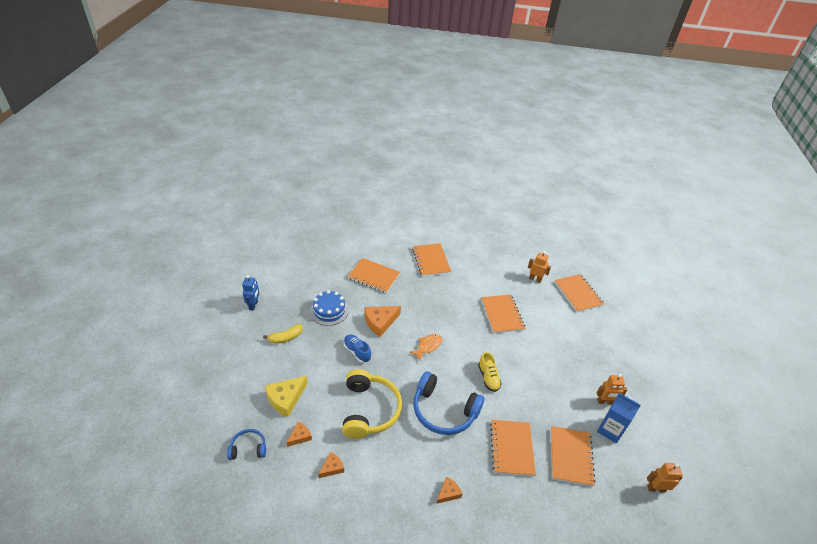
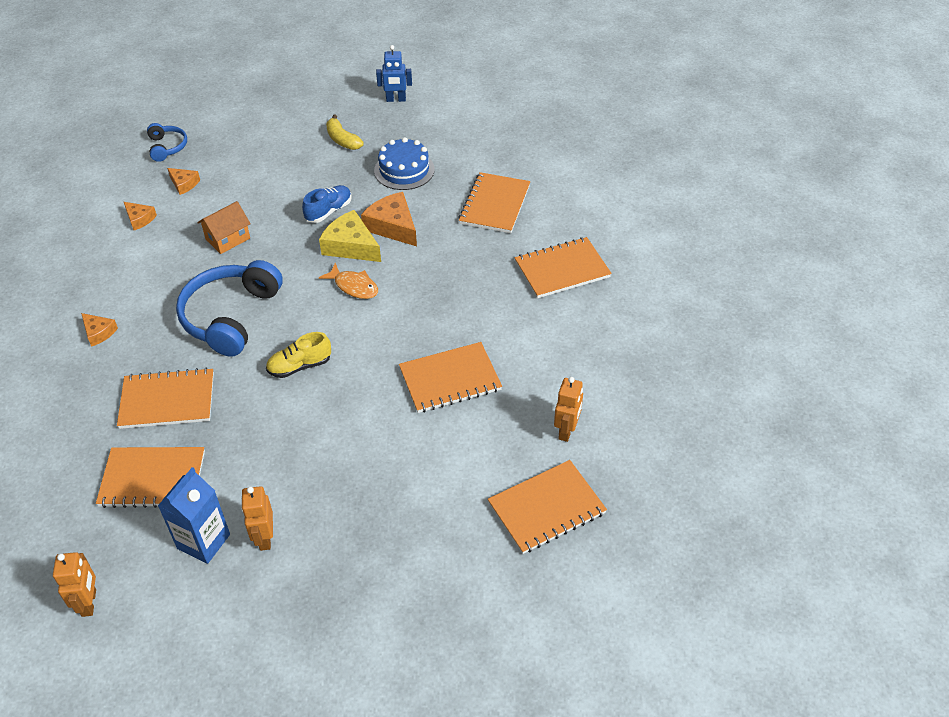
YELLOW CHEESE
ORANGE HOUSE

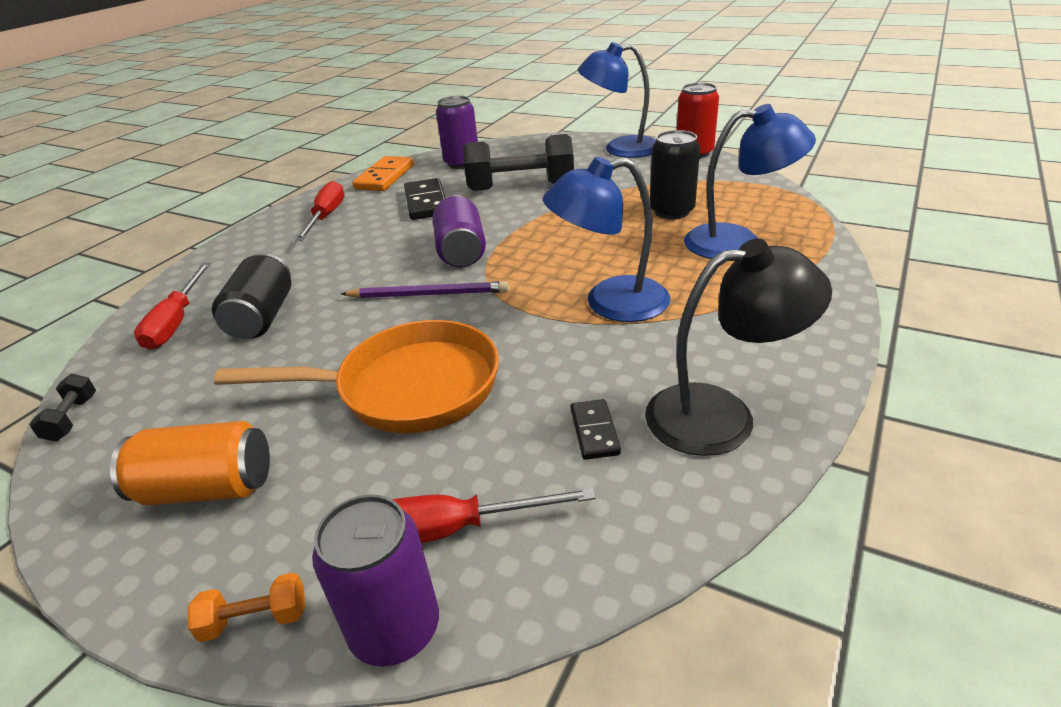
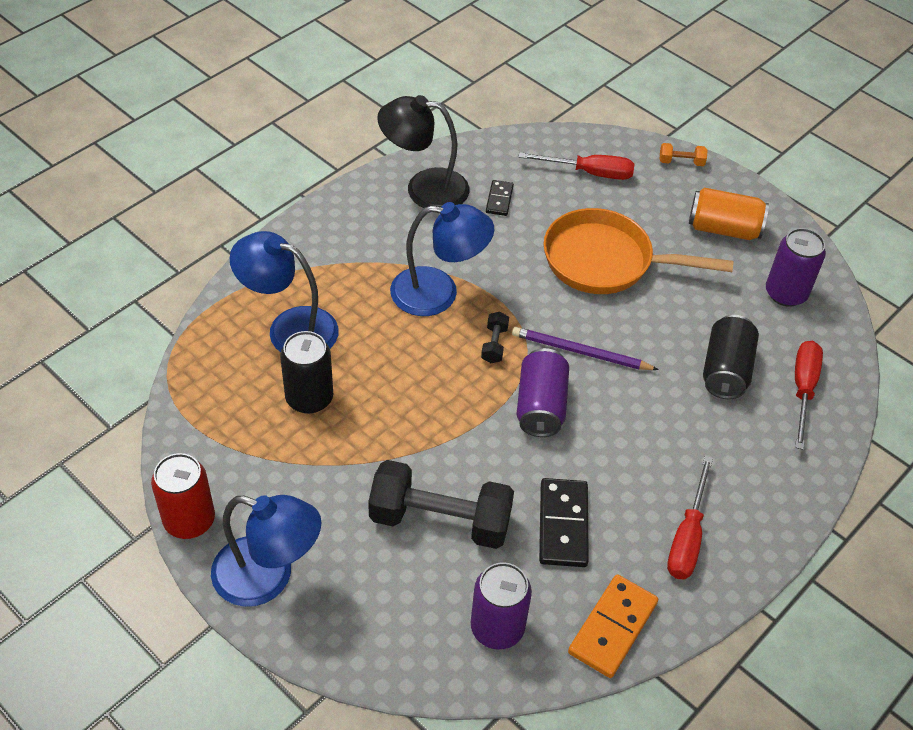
BLACK DUMBBELL (2nd from left)
PURPLE CAN (3rd from left)

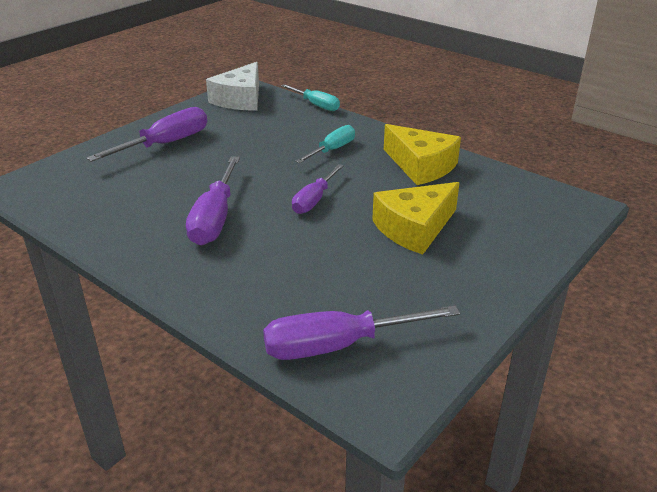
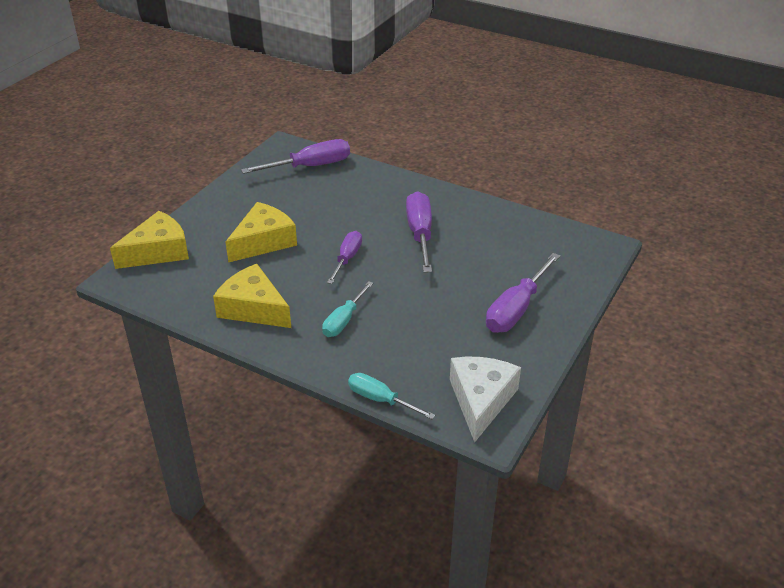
YELLOW CHEESE (1st from left)

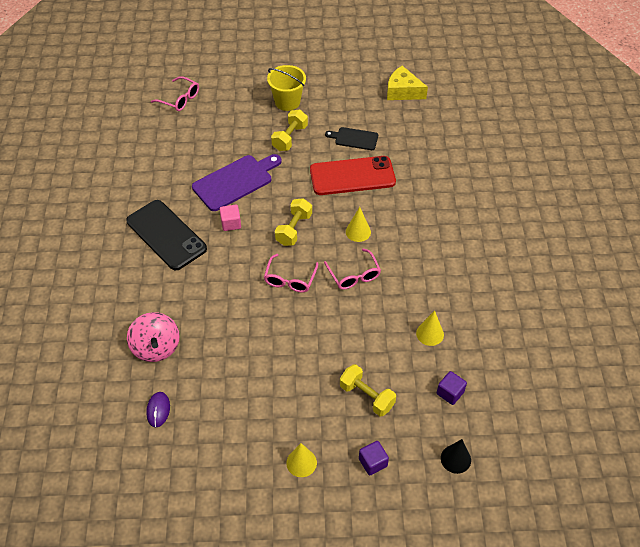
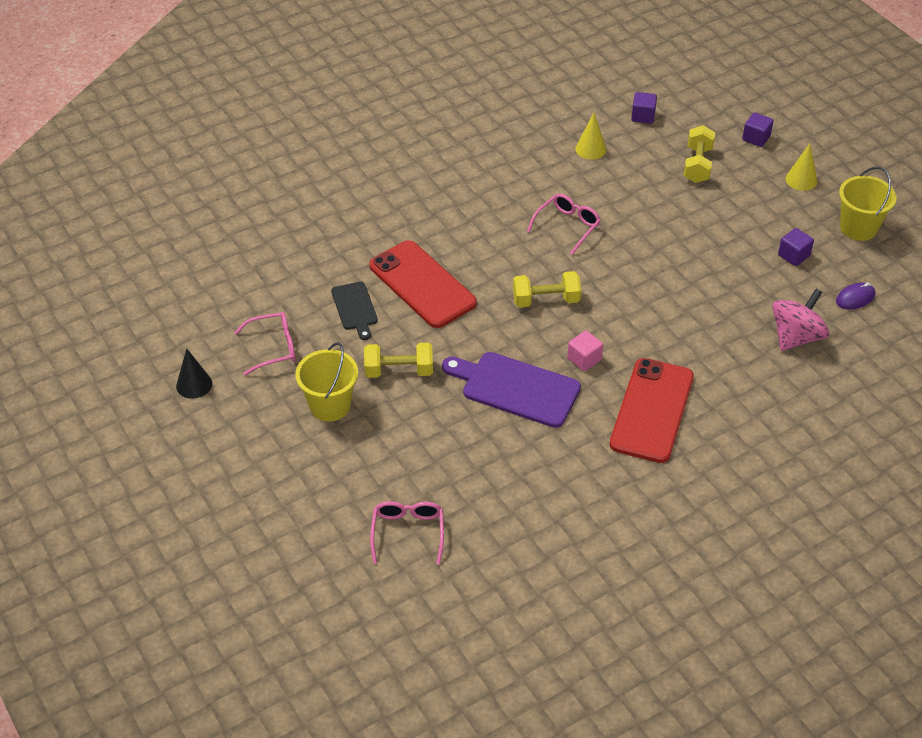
YELLOW CONE (2nd from left in the first image)
YELLOW CHEESE
PURPLE CUBE (3rd from left)
YELLOW BUCKET (2nd from left)
PINK GLASSES (1st from left)
BLACK CONE
RED PHONE (2nd from left)

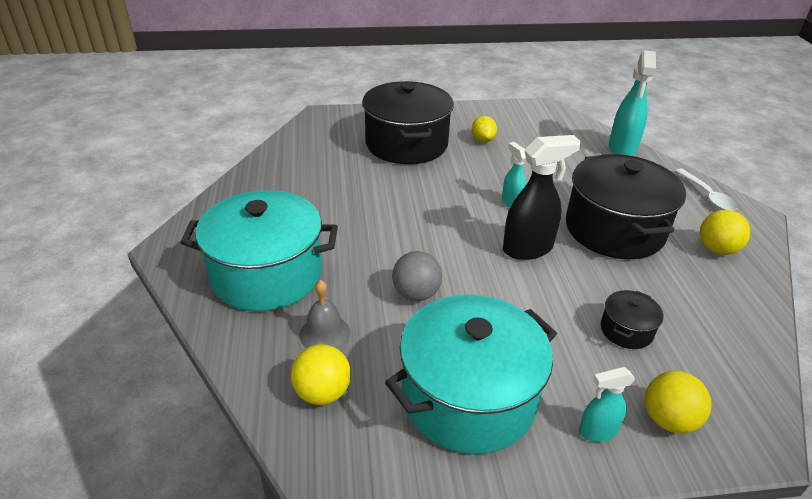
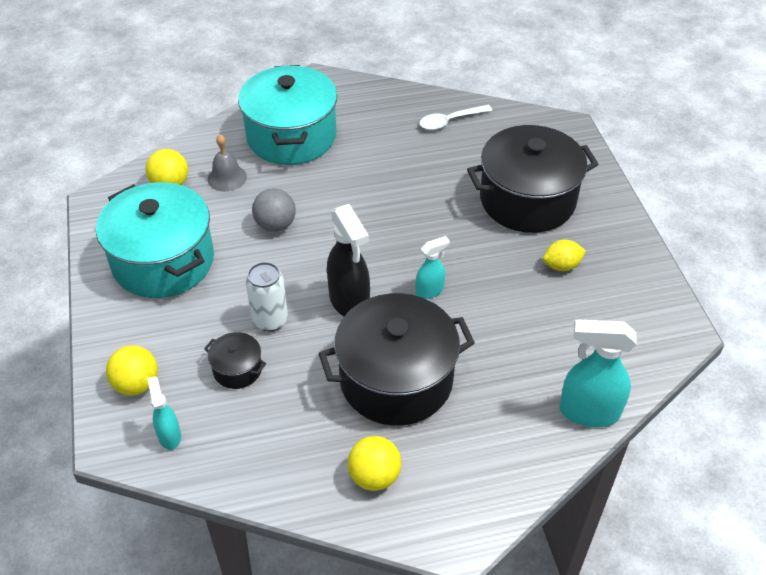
WHITE CAN
TURQUOISE SPRAY BOTTLE (1st from left)
WHITE SPOON

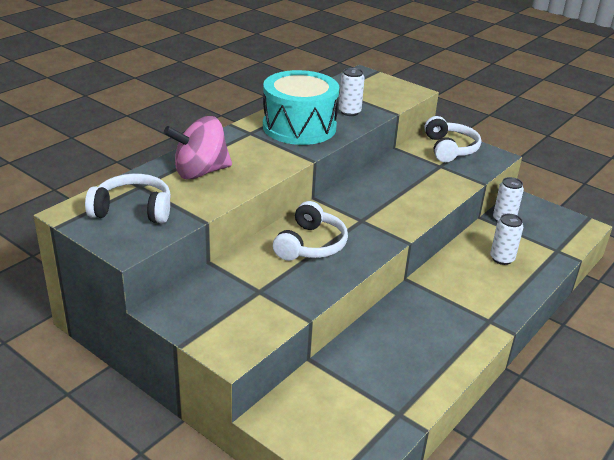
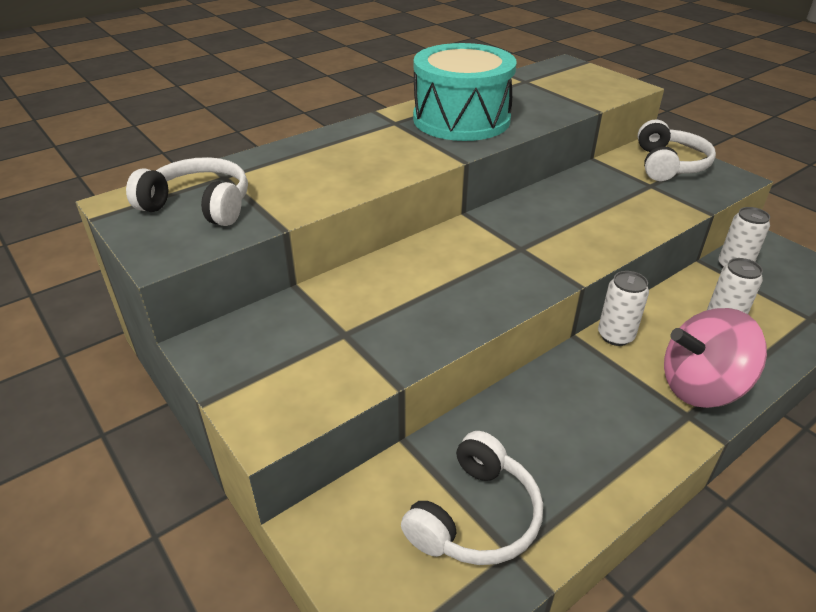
PINK SPINNING TOP
WHITE HEADPHONES (2nd from left)
WHITE CAN (1st from left)

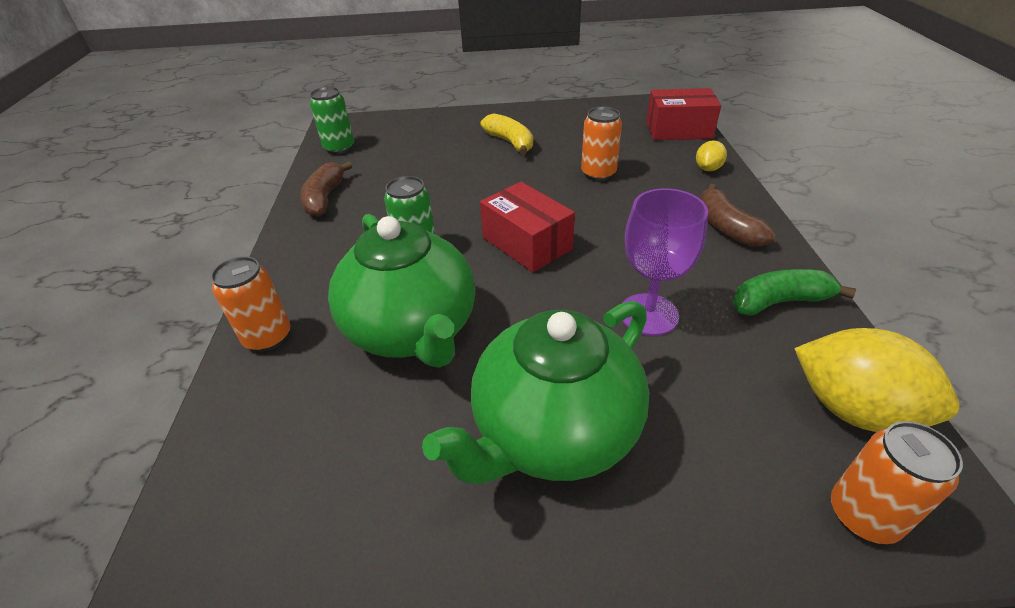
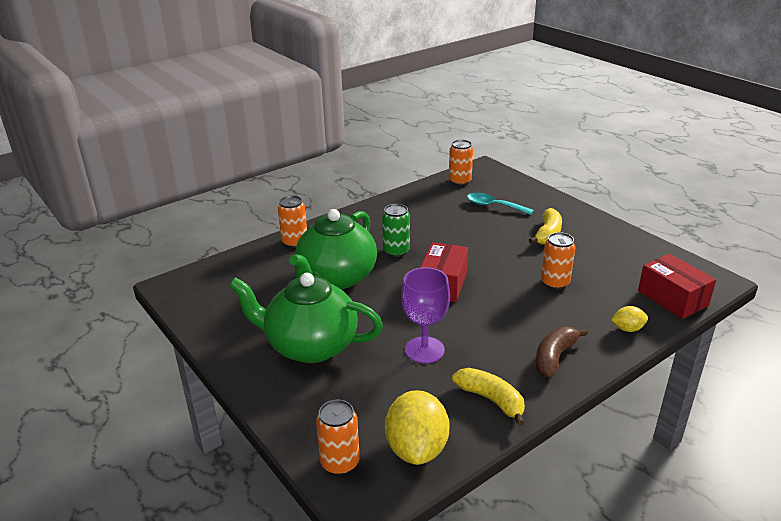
BROWN BANANA (1st from left in the first image)
TURQUOISE SPOON
ORANGE CAN (3rd from left)
YELLOW BANANA (1st from left)

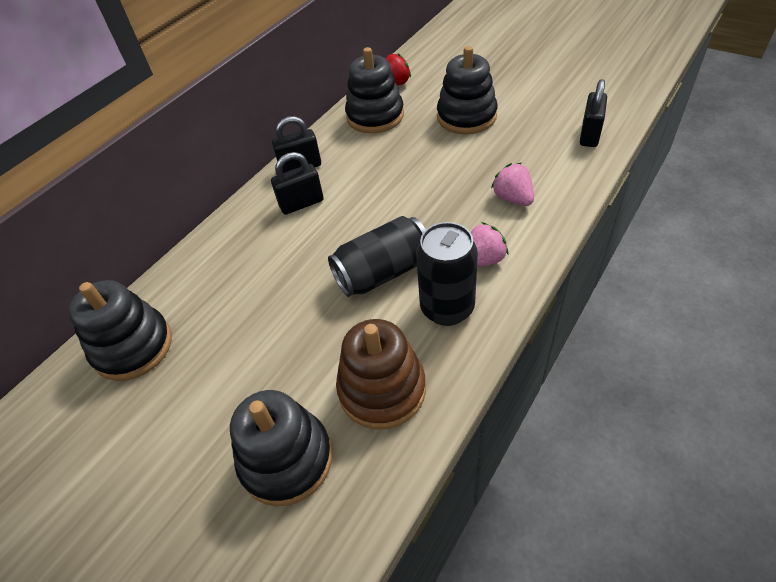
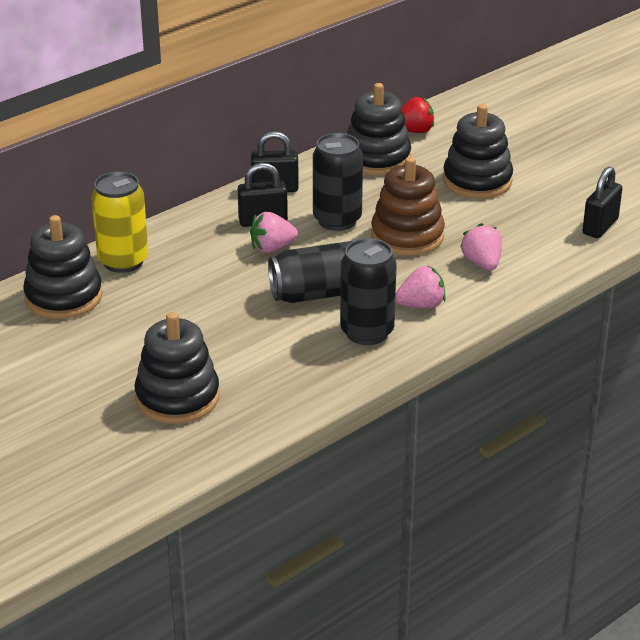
YELLOW CAN
PINK STRAWBERRY (1st from left)
BLACK CAN (2nd from left)
BROWN STACKING TOY

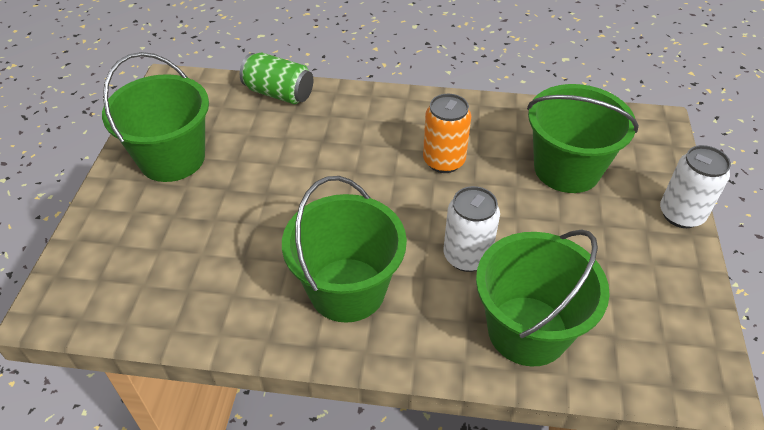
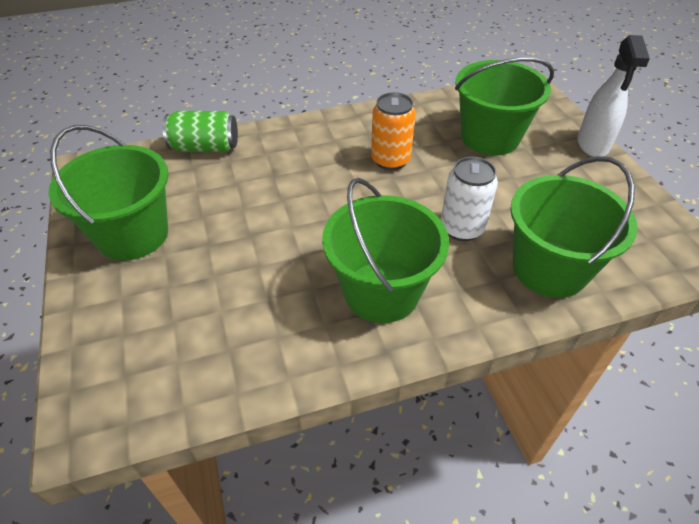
WHITE SPRAY BOTTLE

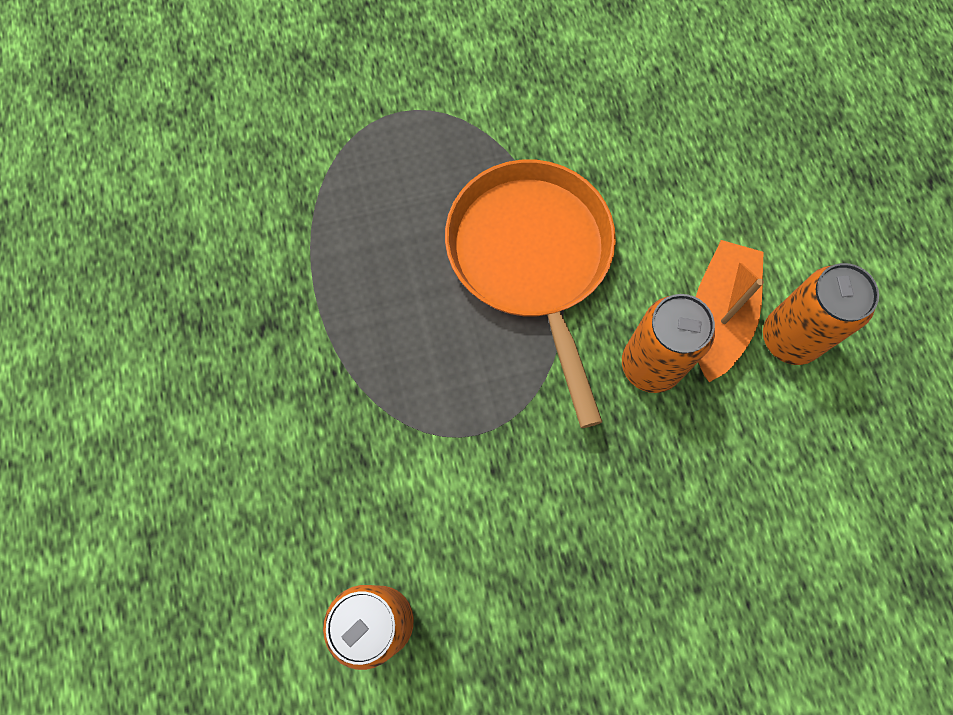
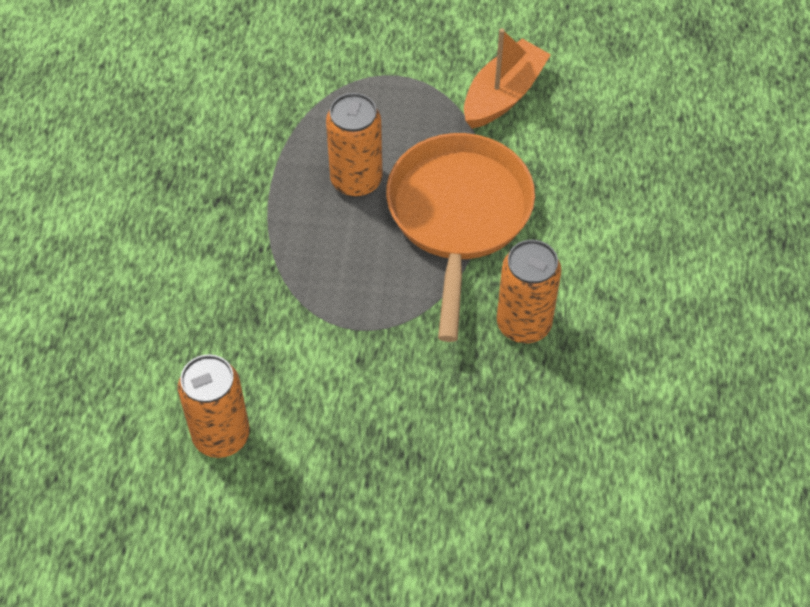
ORANGE BOAT
ORANGE CAN (2nd from left)

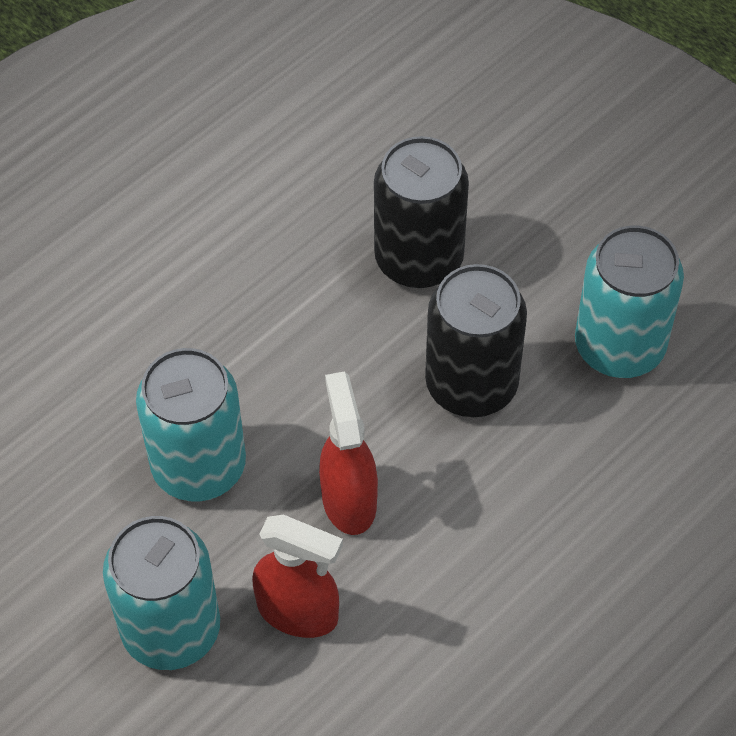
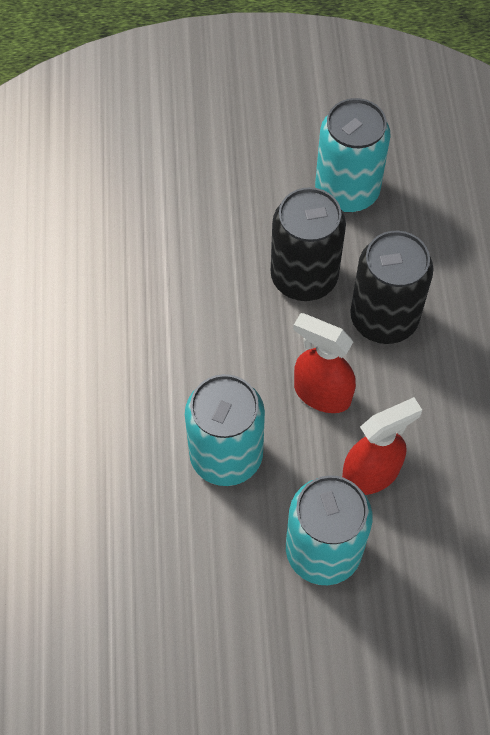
BLACK CAN (2nd from left)

